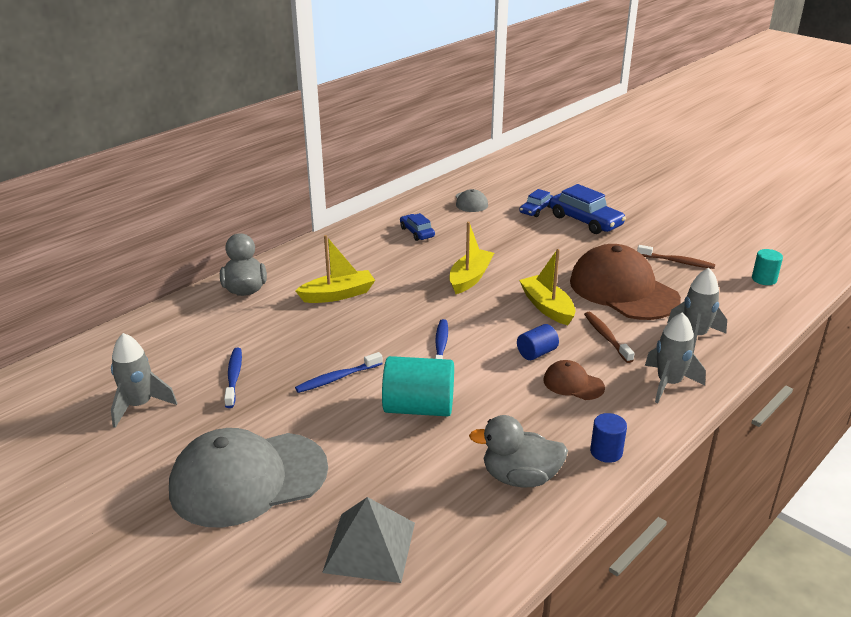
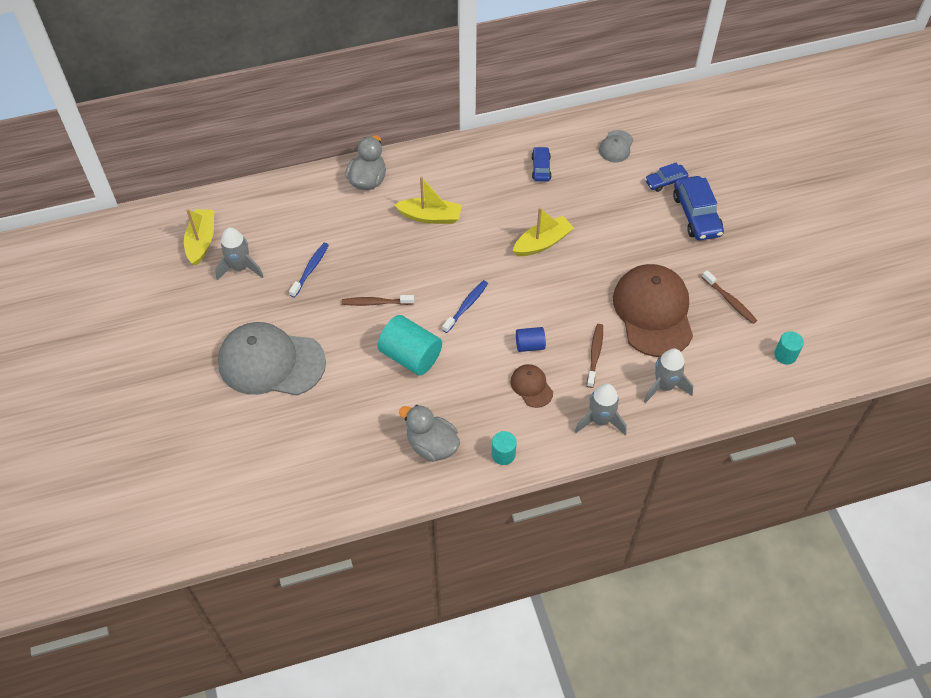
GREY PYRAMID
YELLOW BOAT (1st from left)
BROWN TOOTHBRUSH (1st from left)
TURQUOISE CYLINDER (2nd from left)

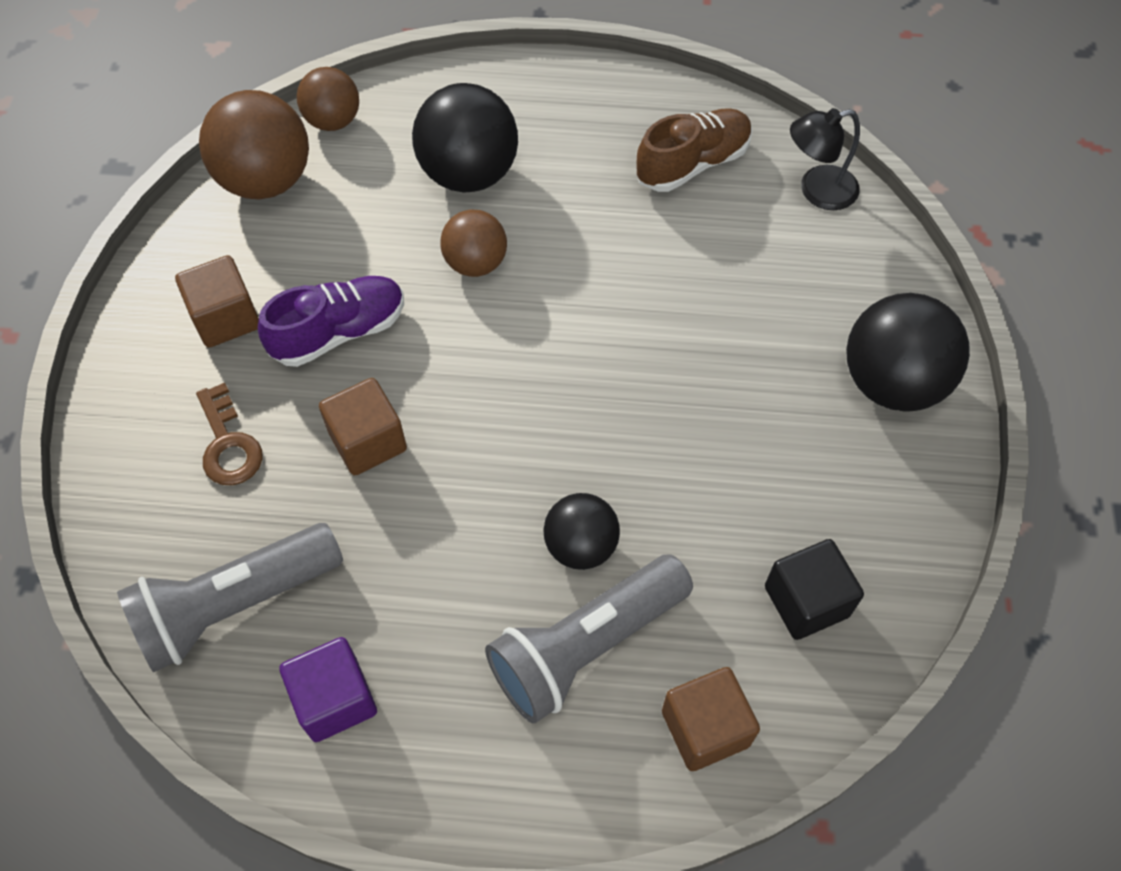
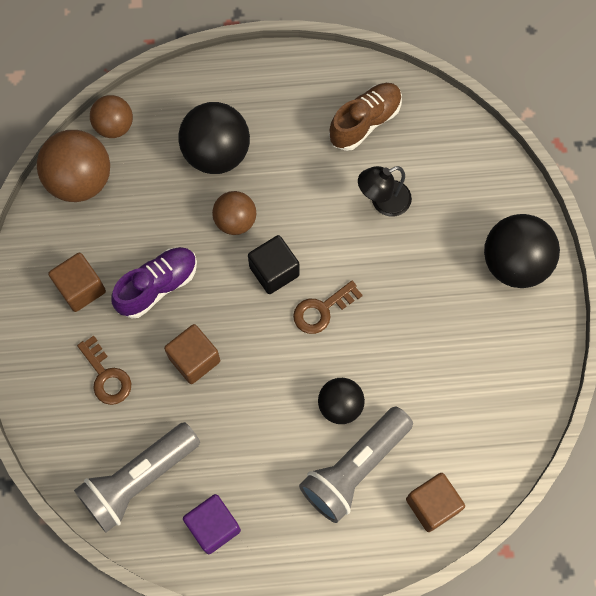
BROWN KEY (2nd from left)
BLACK CUBE
BLACK LAMP

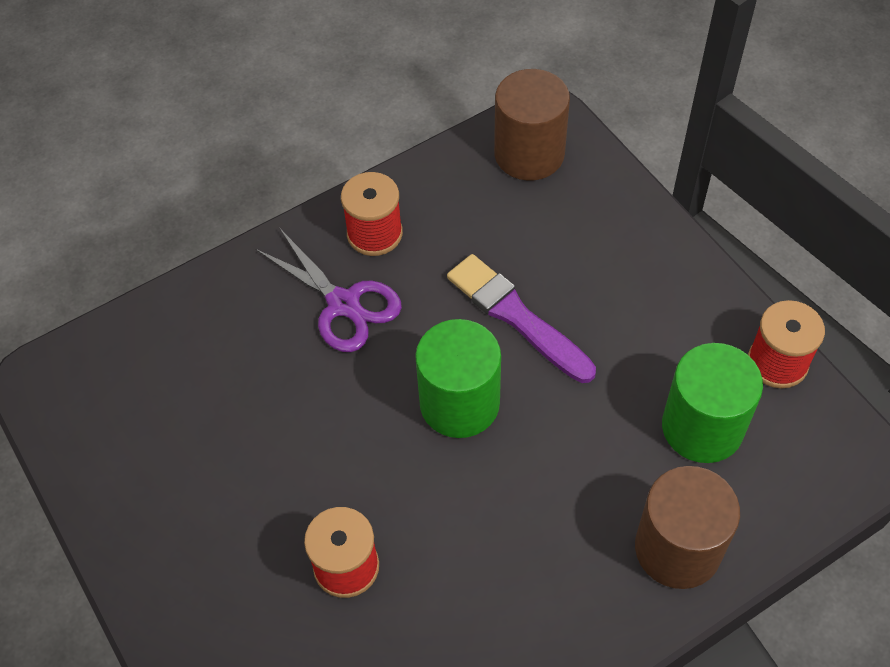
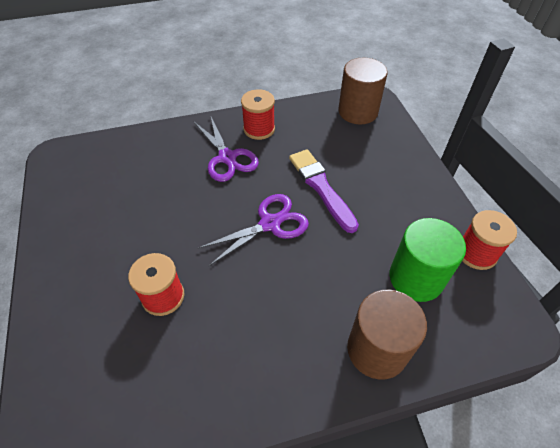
PURPLE SCISSORS (2nd from left)

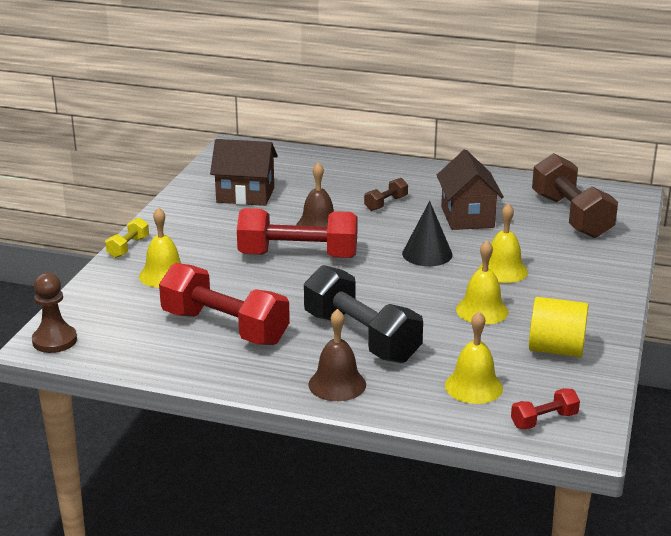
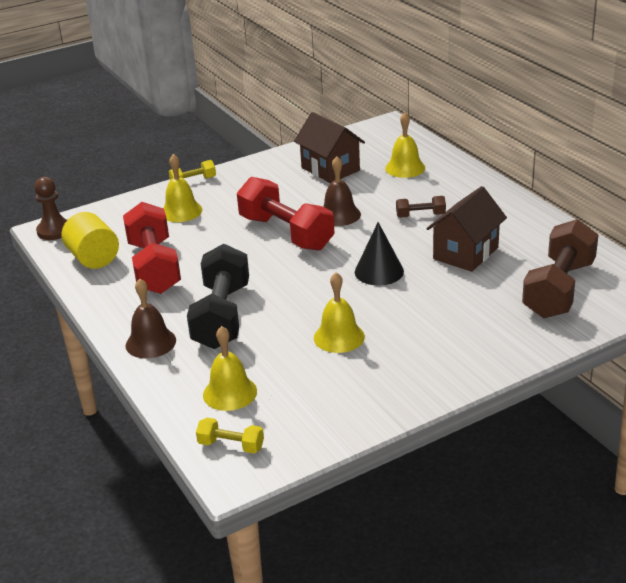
YELLOW BELL (4th from left)
YELLOW CYLINDER
YELLOW DUMBBELL (2nd from left)

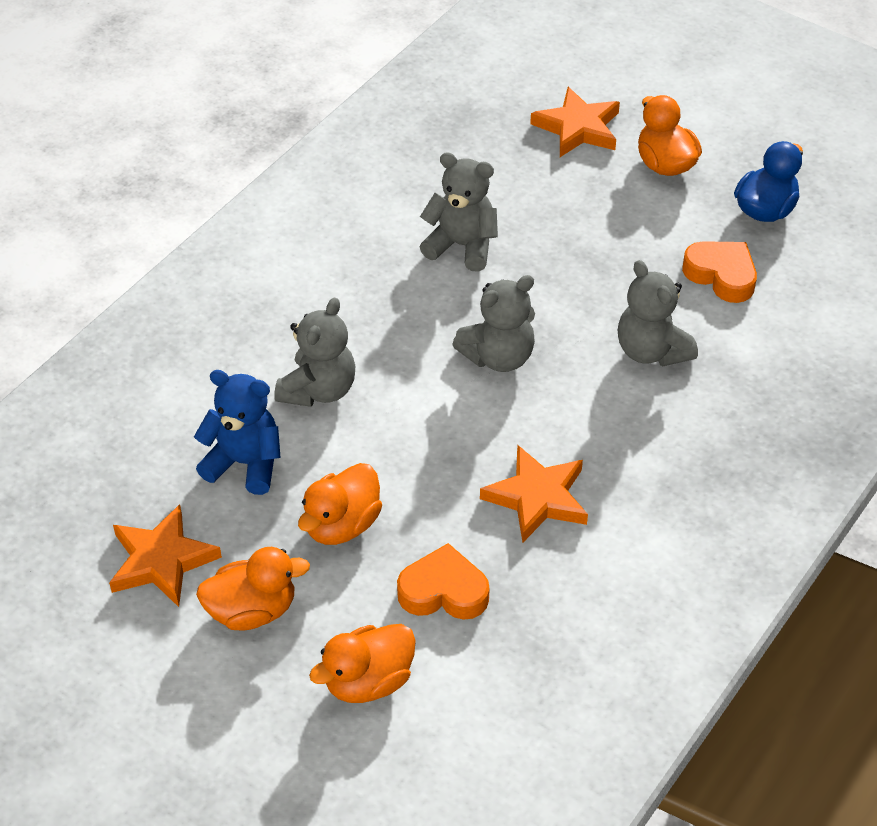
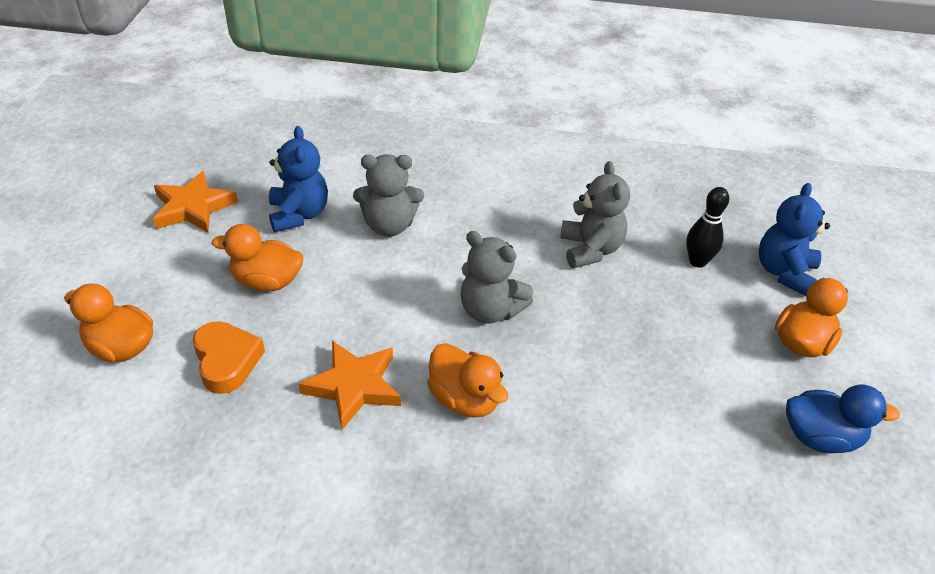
GREY TEDDY BEAR (4th from left in the first image)
ORANGE HEART (2nd from left in the first image)
BLACK BOWLING PIN
ORANGE DUCK (3rd from left)
BLUE TEDDY BEAR (2nd from left)

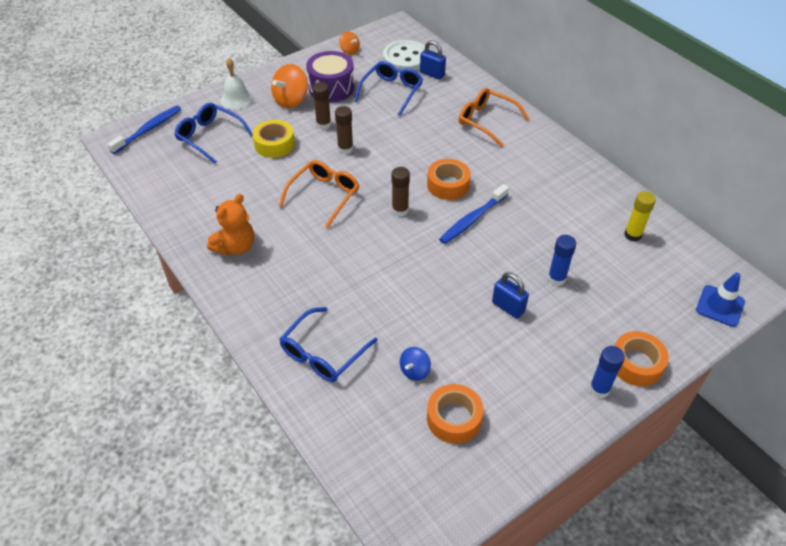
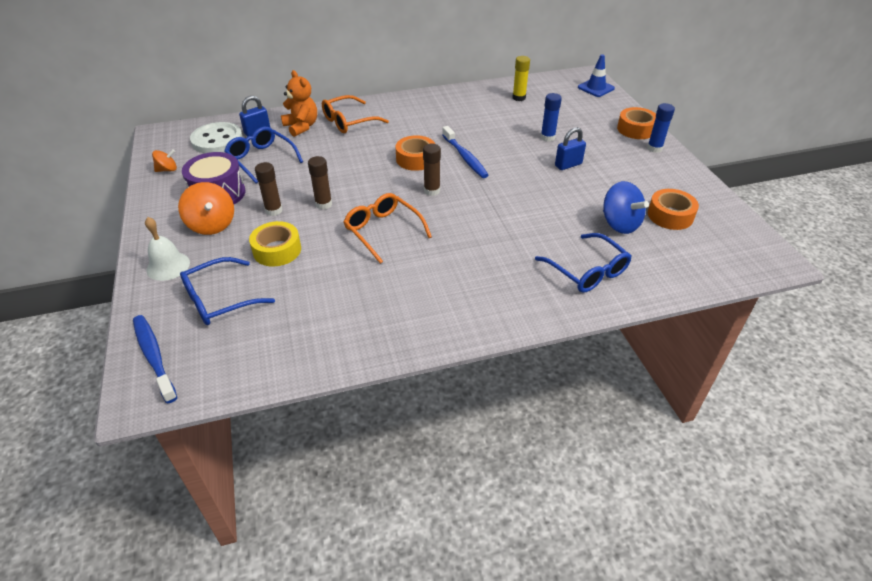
ORANGE TEDDY BEAR
BLUE SPINNING TOP

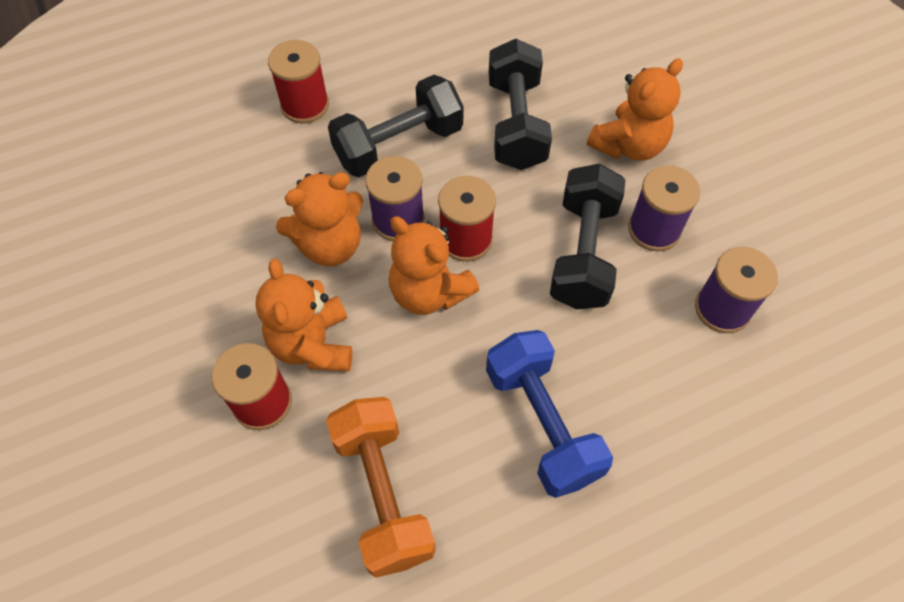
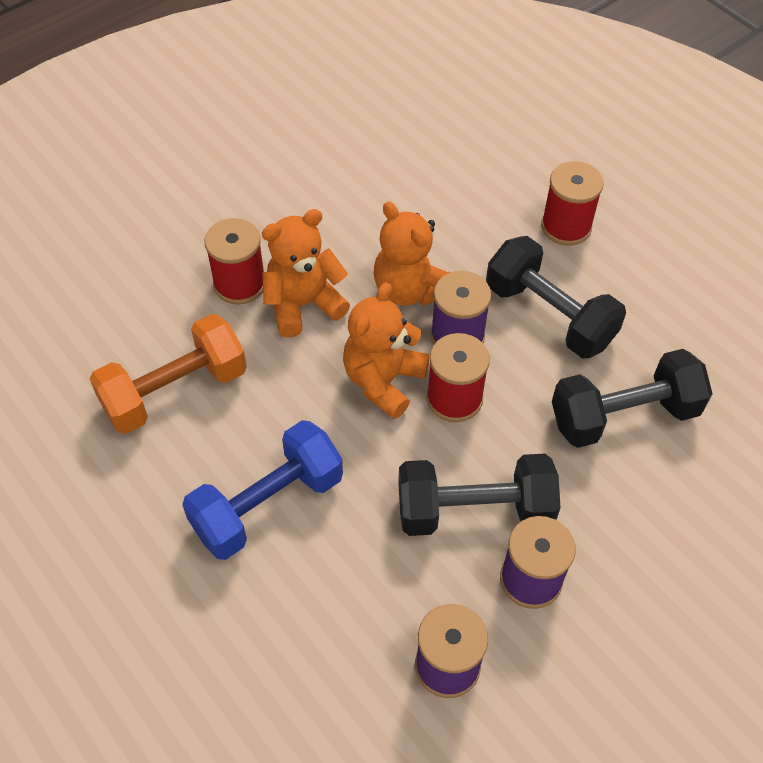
ORANGE TEDDY BEAR (4th from left in the first image)

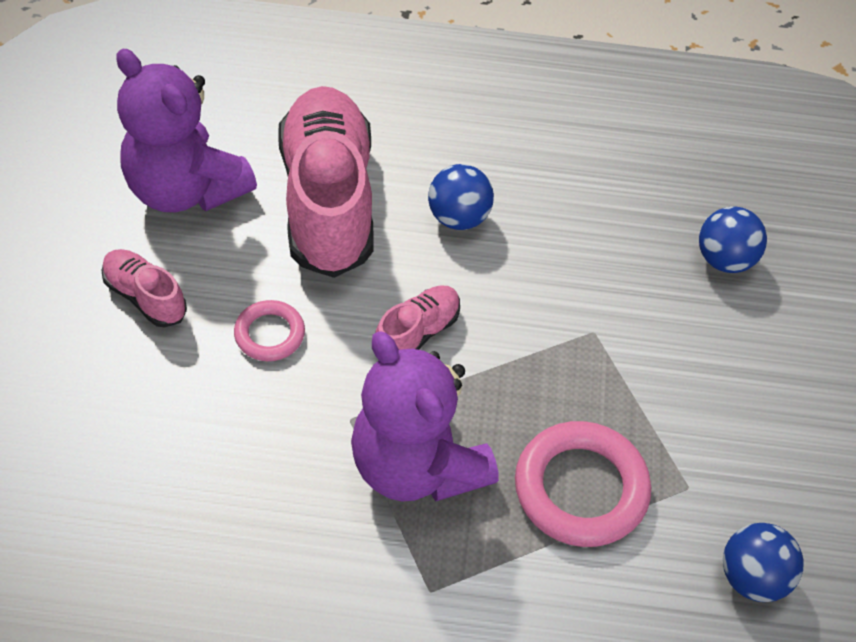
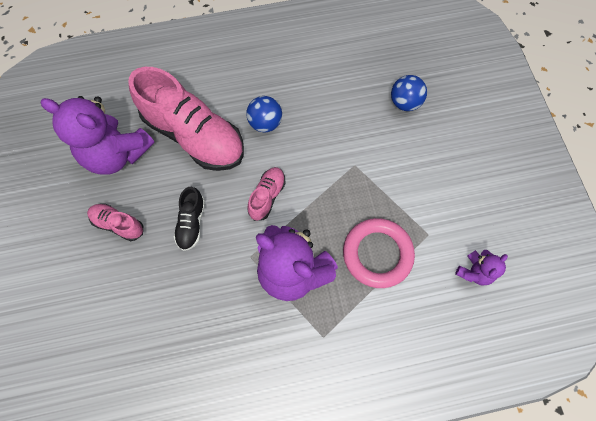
BLACK SHOE
PURPLE TEDDY BEAR (3rd from left)
PINK SHOE (2nd from left)

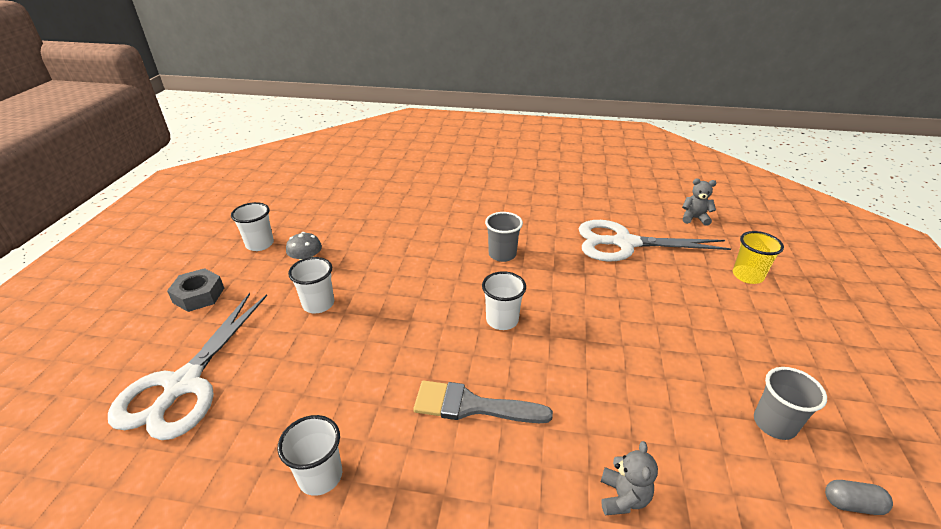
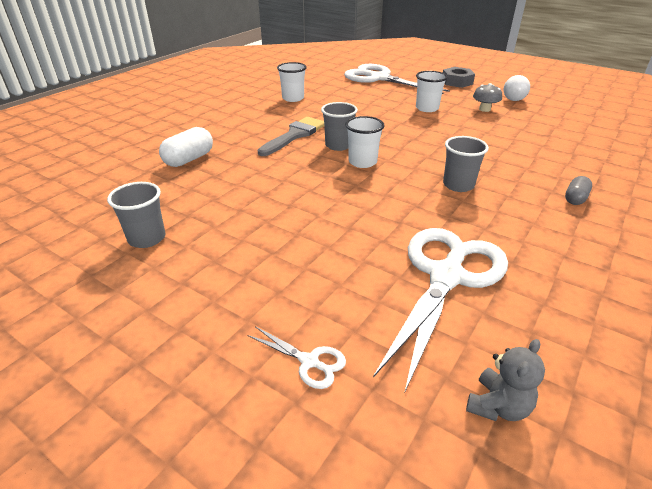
GREY CUP (2nd from left)
GREY CAPSULE
WHITE LIGHT BULB
WHITE CAPSULE
WHITE SCISSORS (1st from left)

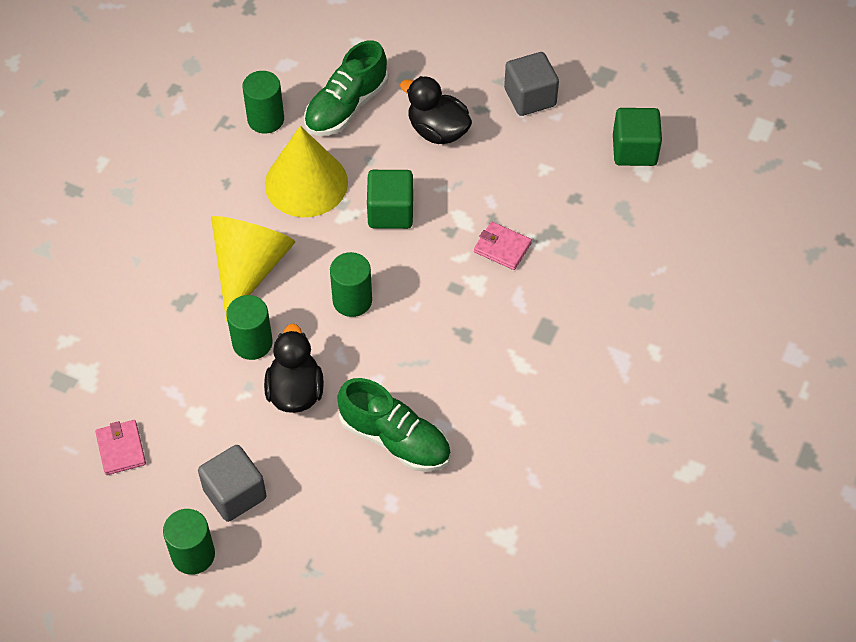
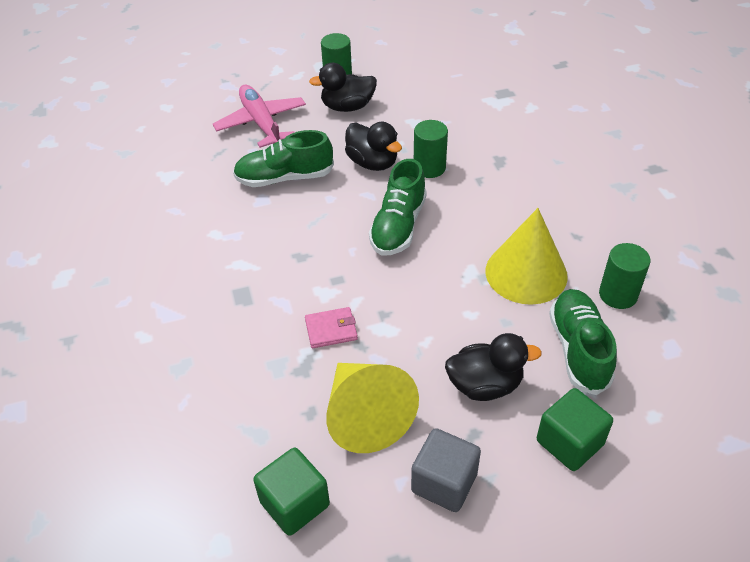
PINK WALLET (1st from left in the first image)
PINK PLANE
YELLOW CONE (1st from left)
GREEN CUBE (2nd from left)
BLACK DUCK (1st from left)
GREEN SHOE (2nd from left)

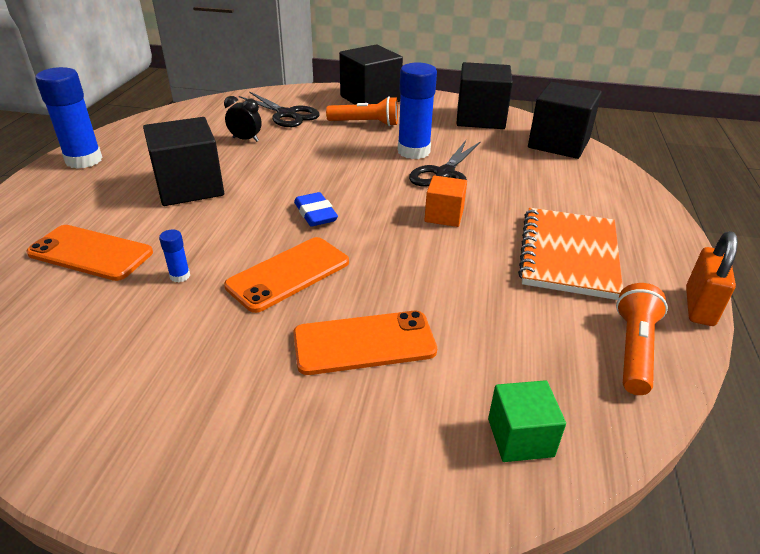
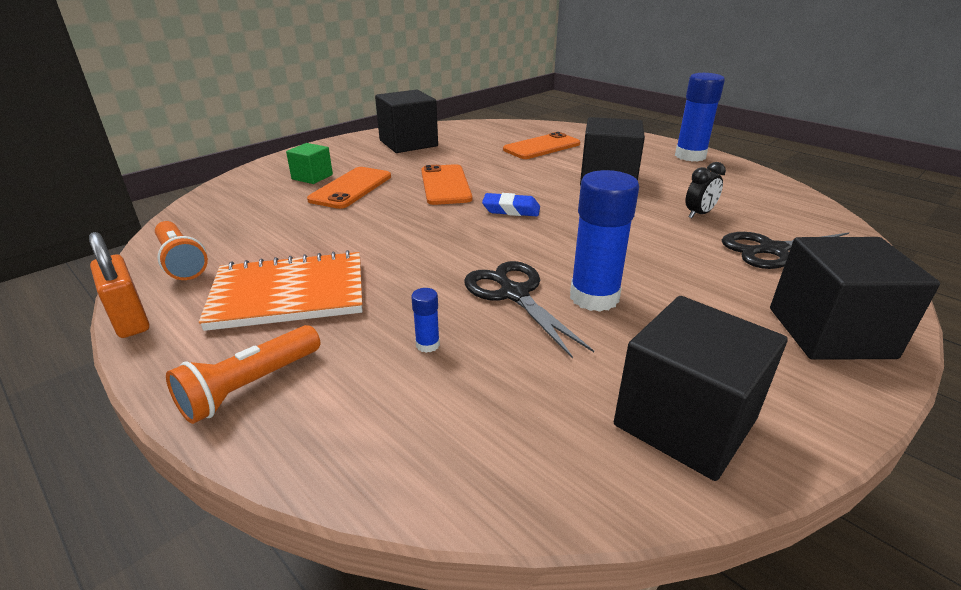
ORANGE CUBE
BLUE GLUE STICK (1st from left)
ORANGE FLASHLIGHT (2nd from left)
GREEN CUBE
BLACK CUBE (1st from left)
ORANGE NOTEBOOK

